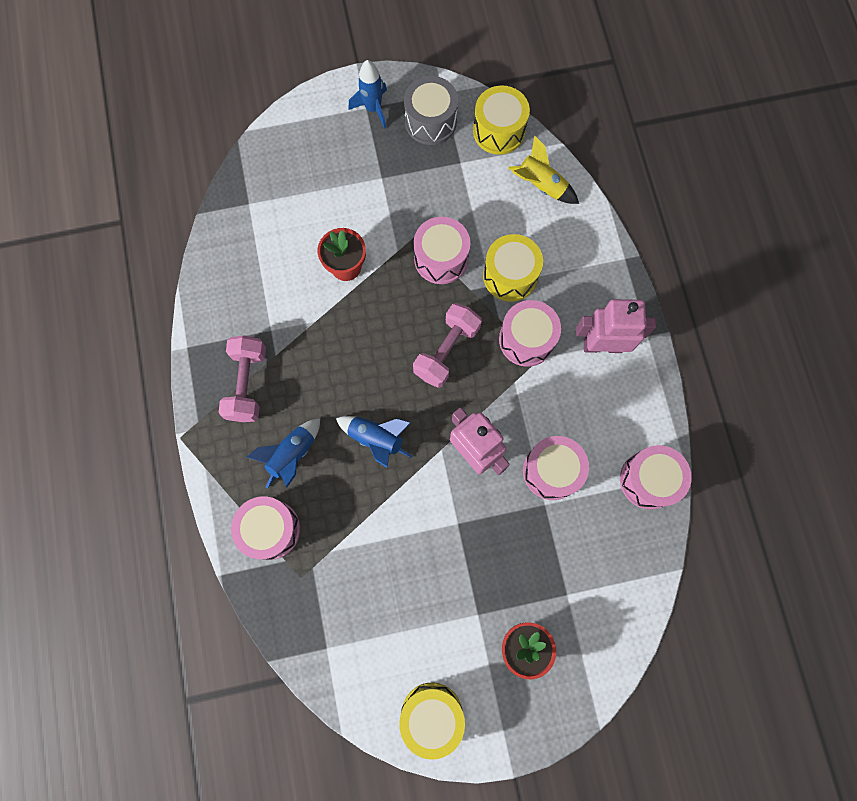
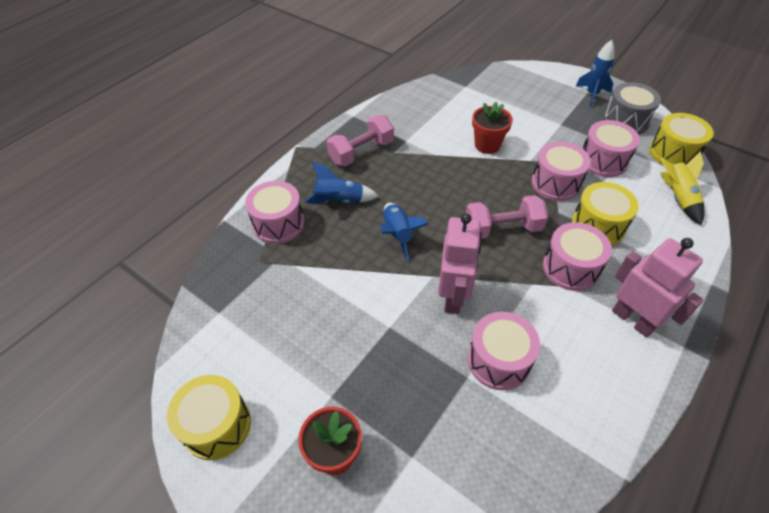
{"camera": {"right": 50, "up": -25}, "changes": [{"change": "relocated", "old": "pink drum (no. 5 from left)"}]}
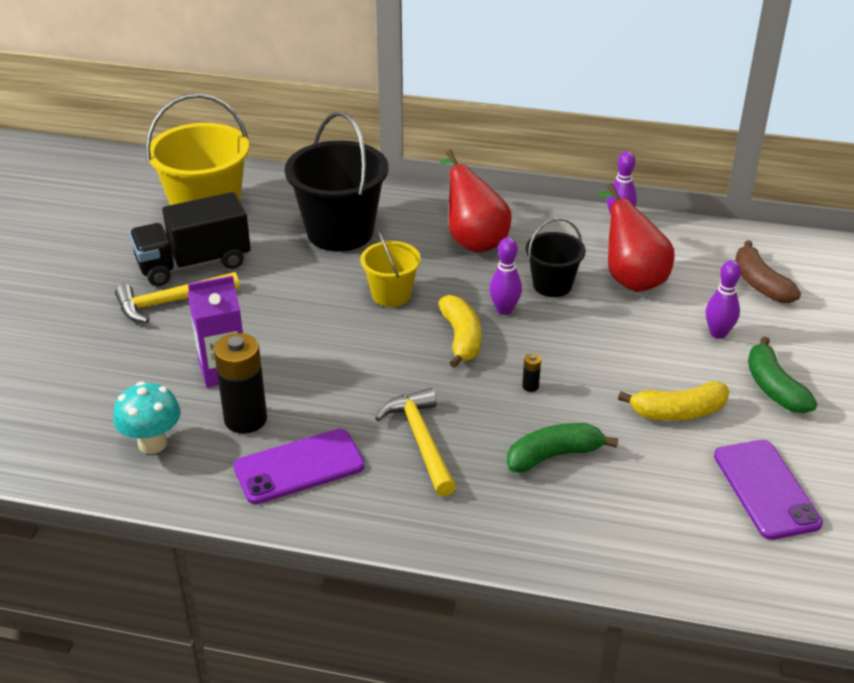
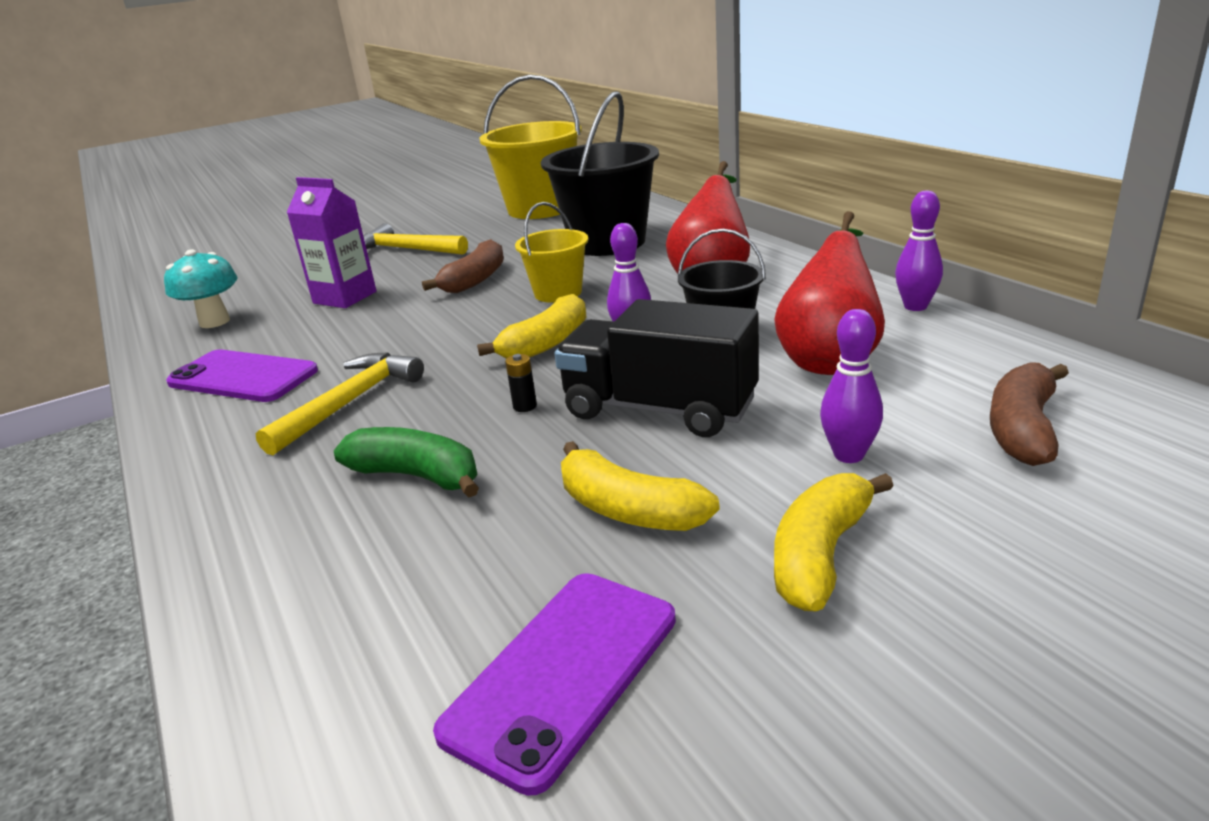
{"camera": {"right": 50, "up": -10}, "changes": [{"change": "missing", "old": "black battery (no. 1 from left)"}, {"change": "appeared", "new": "brown banana (no. 1 from left)"}, {"change": "relocated", "old": "black truck"}, {"change": "colour", "old": "green banana (no. 2 from left)", "new": "yellow banana (no. 3 from left)"}]}
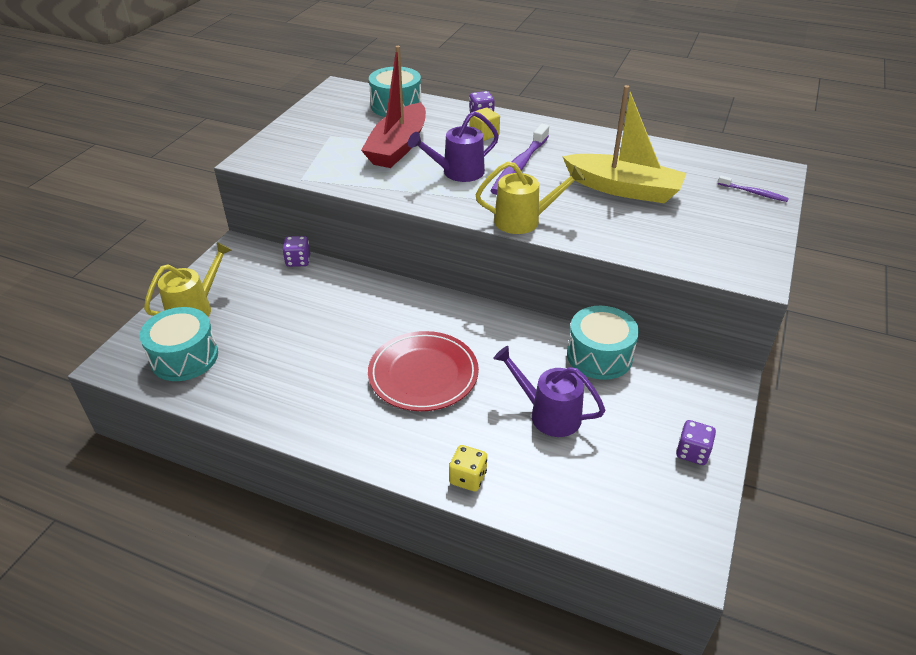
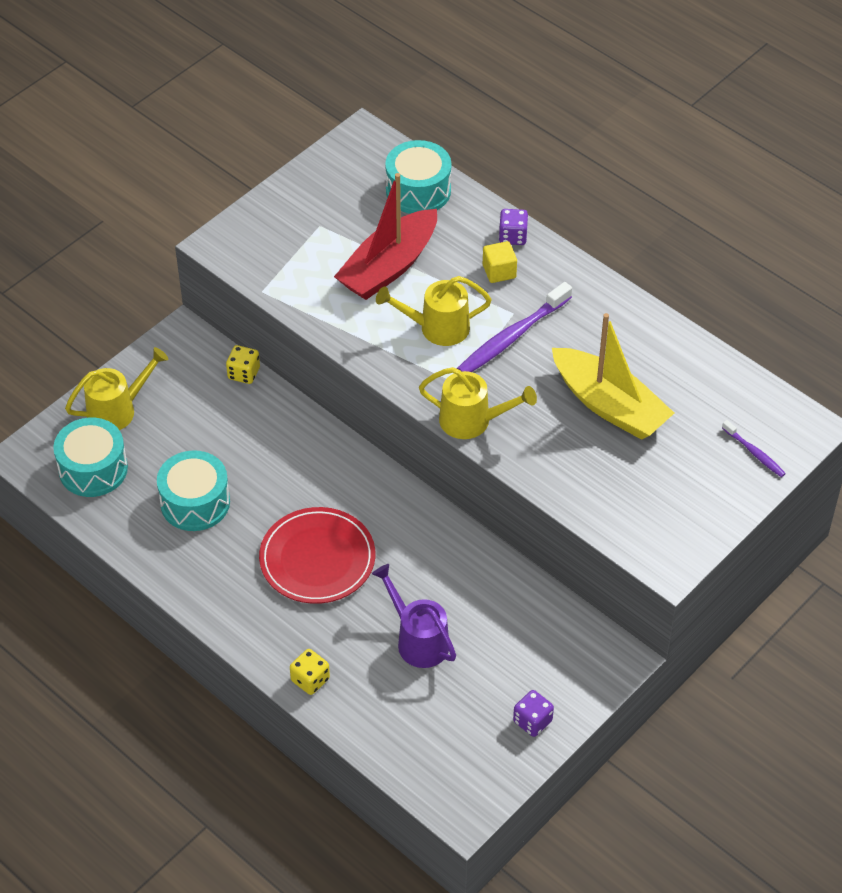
{"camera": {"right": 20, "up": 10}, "changes": [{"change": "relocated", "old": "turquoise drum (no. 3 from left in the first image)", "new": "turquoise drum (no. 2 from left)"}, {"change": "colour", "old": "purple dice (no. 1 from left)", "new": "yellow dice (no. 1 from left)"}, {"change": "colour", "old": "purple watering can (no. 1 from left)", "new": "yellow watering can (no. 2 from left)"}]}
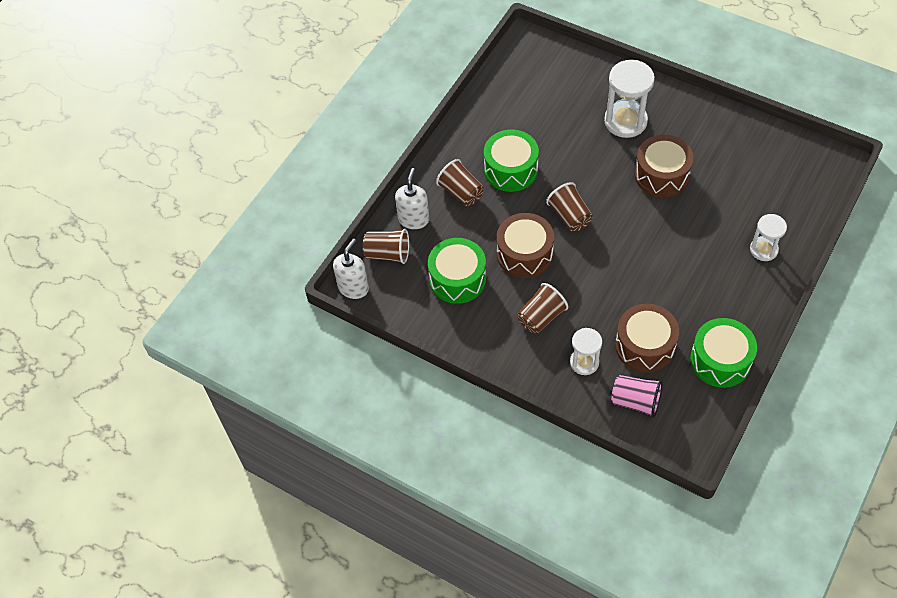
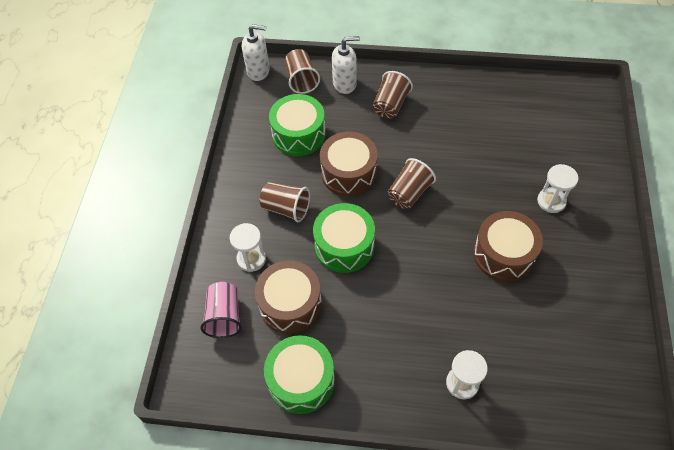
{"camera": {"right": 65, "up": 0}, "changes": [{"change": "relocated", "old": "green drum (no. 2 from left in the first image)", "new": "green drum (no. 3 from left)"}, {"change": "size", "old": "white hourglass (no. 2 from left in the first image)", "factor": 0.6}]}
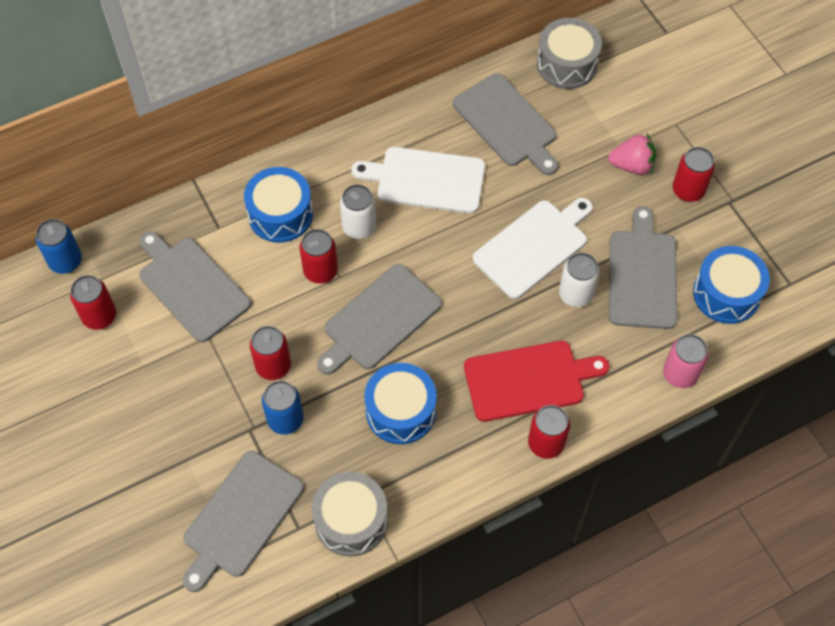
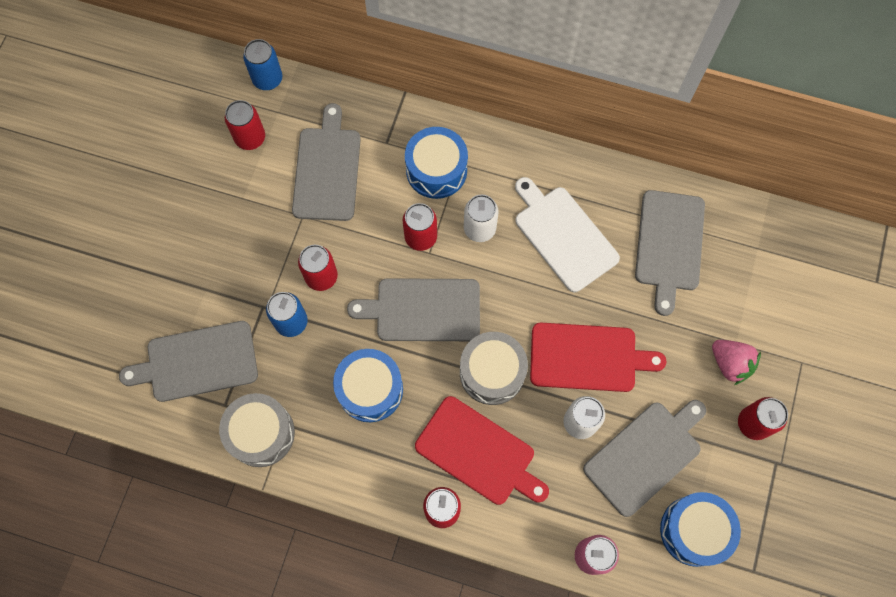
{"camera": {"right": 45, "up": 10}, "changes": [{"change": "relocated", "old": "grey drum (no. 2 from left)"}, {"change": "colour", "old": "white cutting board (no. 2 from left)", "new": "red cutting board (no. 2 from left)"}]}
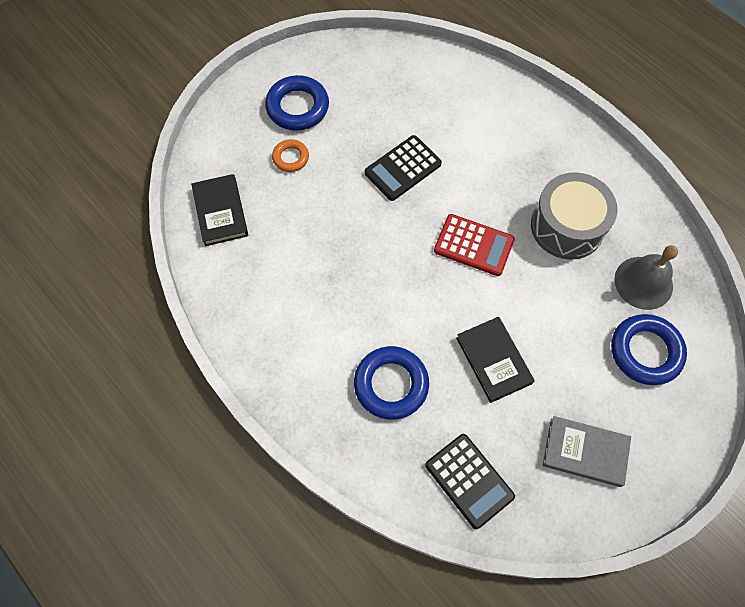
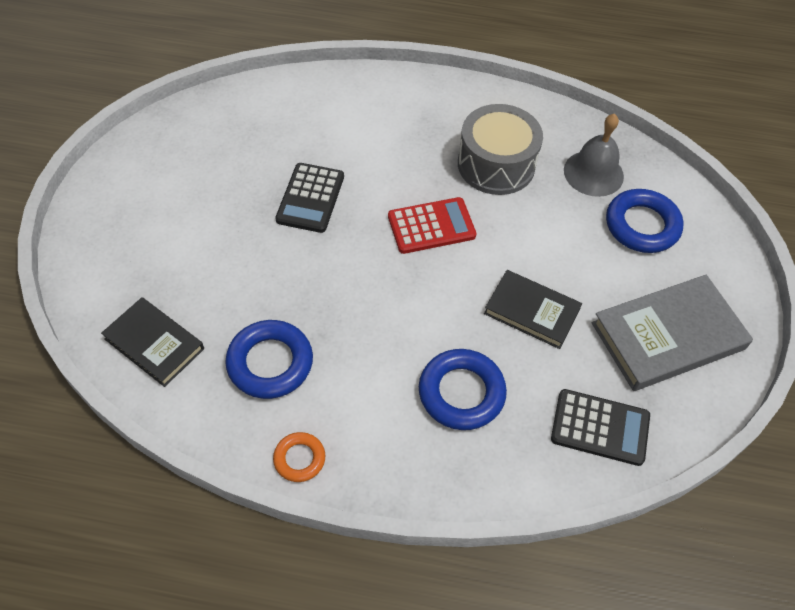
{"camera": {"right": -40, "up": -10}, "changes": [{"change": "relocated", "old": "blue ring (no. 1 from left)"}, {"change": "relocated", "old": "orange ring"}, {"change": "size", "old": "grey book", "factor": 1.56}]}
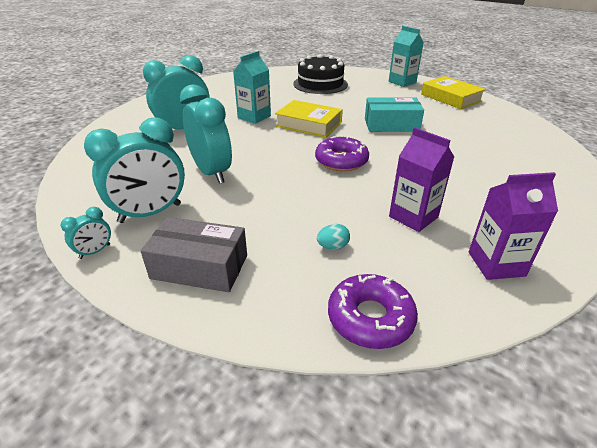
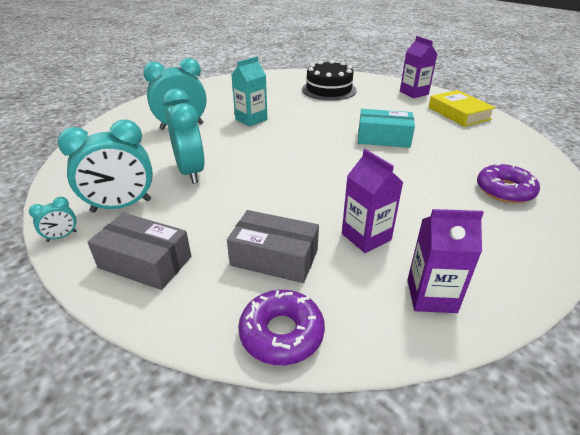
{"camera": {"right": 10, "up": 0}, "changes": [{"change": "missing", "old": "yellow book (no. 1 from left)"}, {"change": "relocated", "old": "purple donut (no. 1 from left in the first image)", "new": "purple donut (no. 2 from left)"}, {"change": "exchanged", "old": "turquoise egg", "new": "grey box (no. 2 from left)"}, {"change": "colour", "old": "turquoise carton (no. 2 from left)", "new": "purple carton (no. 2 from left)"}]}
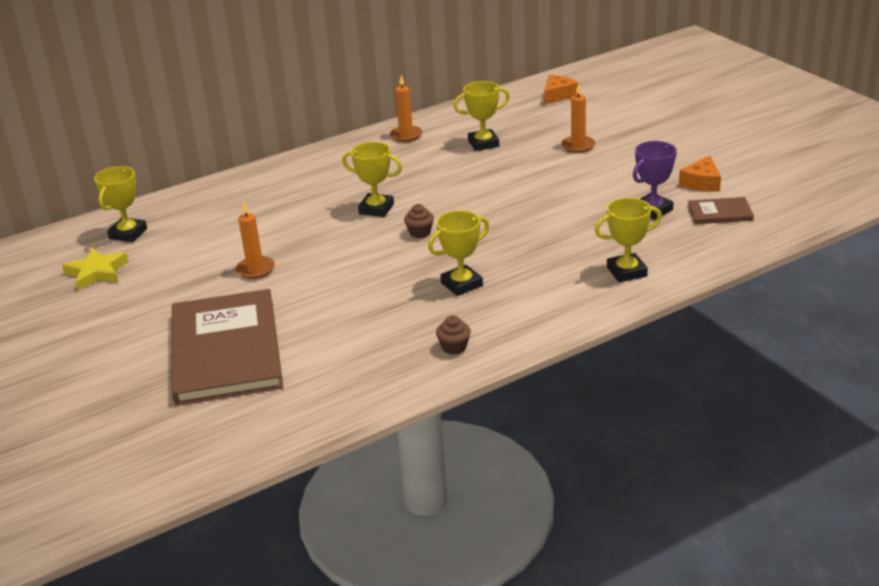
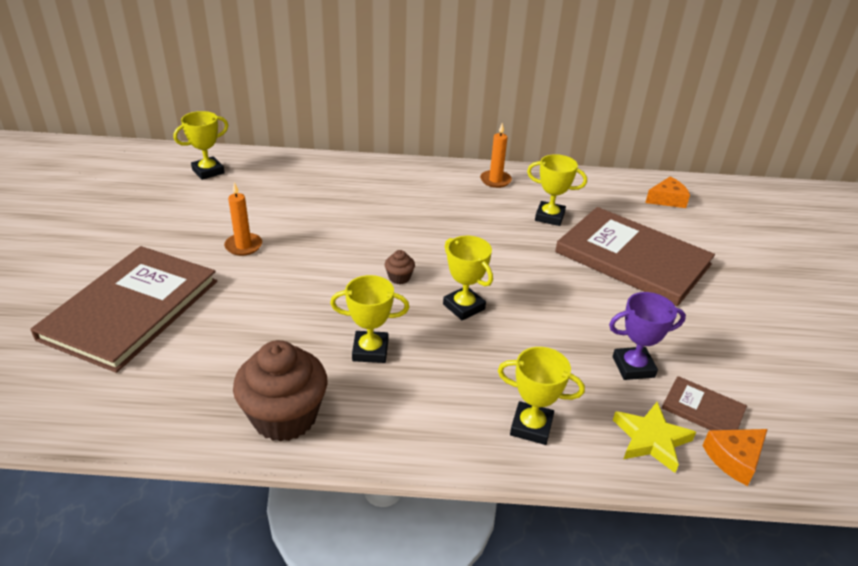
{"camera": {"right": 30, "up": 5}, "changes": [{"change": "relocated", "old": "yellow star"}, {"change": "relocated", "old": "yellow trophy (no. 2 from left in the first image)", "new": "yellow trophy (no. 3 from left)"}, {"change": "relocated", "old": "orange cheese (no. 2 from left)"}, {"change": "exchanged", "old": "orange candle (no. 3 from left)", "new": "brown book (no. 2 from left)"}, {"change": "size", "old": "brown cupcake (no. 2 from left in the first image)", "factor": 2.35}]}
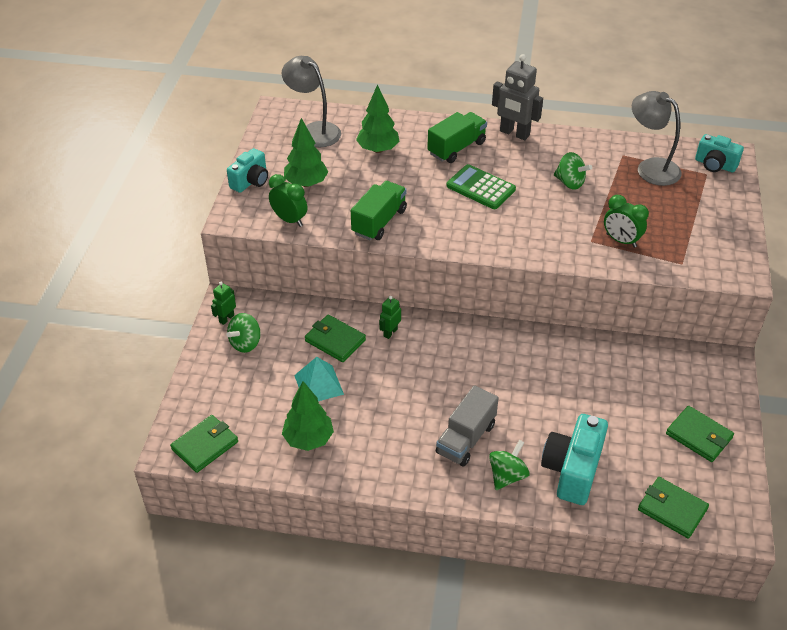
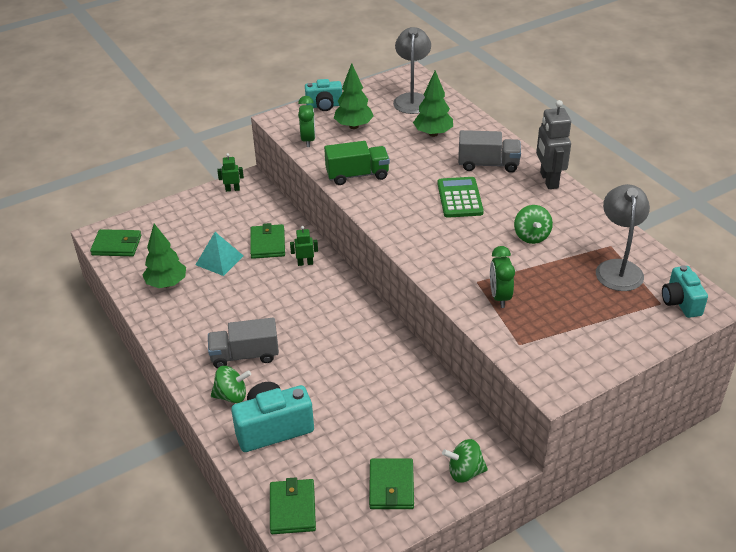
{"camera": {"right": 50, "up": -5}, "changes": [{"change": "relocated", "old": "green spinning top (no. 1 from left in the first image)", "new": "green spinning top (no. 2 from left)"}, {"change": "colour", "old": "green truck (no. 2 from left)", "new": "grey truck (no. 2 from left)"}]}
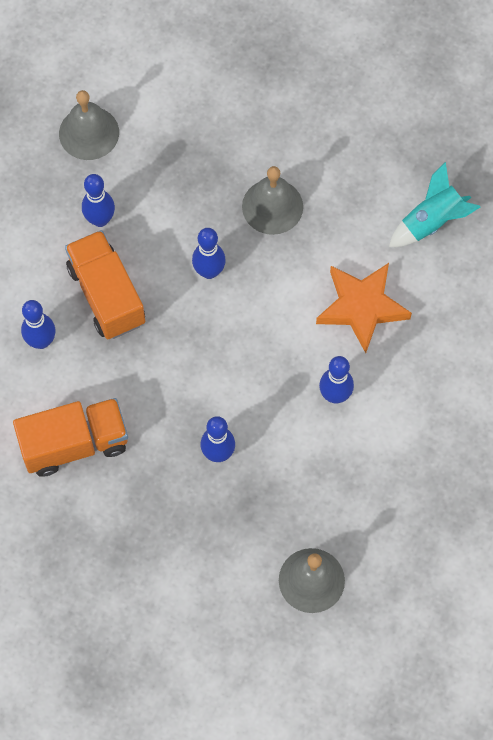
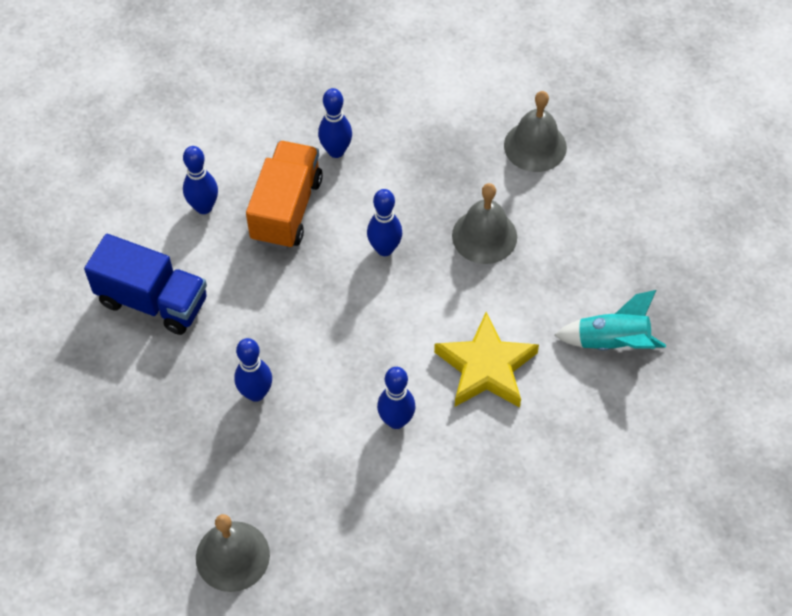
{"camera": {"right": 40, "up": -10}, "changes": [{"change": "relocated", "old": "grey bell (no. 1 from left in the first image)", "new": "grey bell (no. 3 from left)"}, {"change": "colour", "old": "orange truck (no. 1 from left)", "new": "blue truck"}, {"change": "colour", "old": "orange star", "new": "yellow star"}]}
